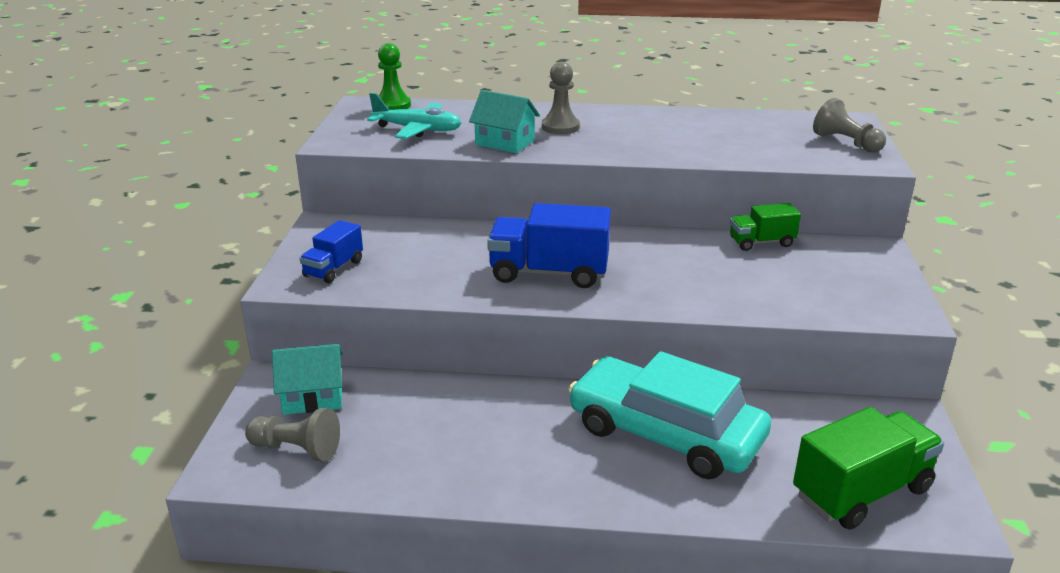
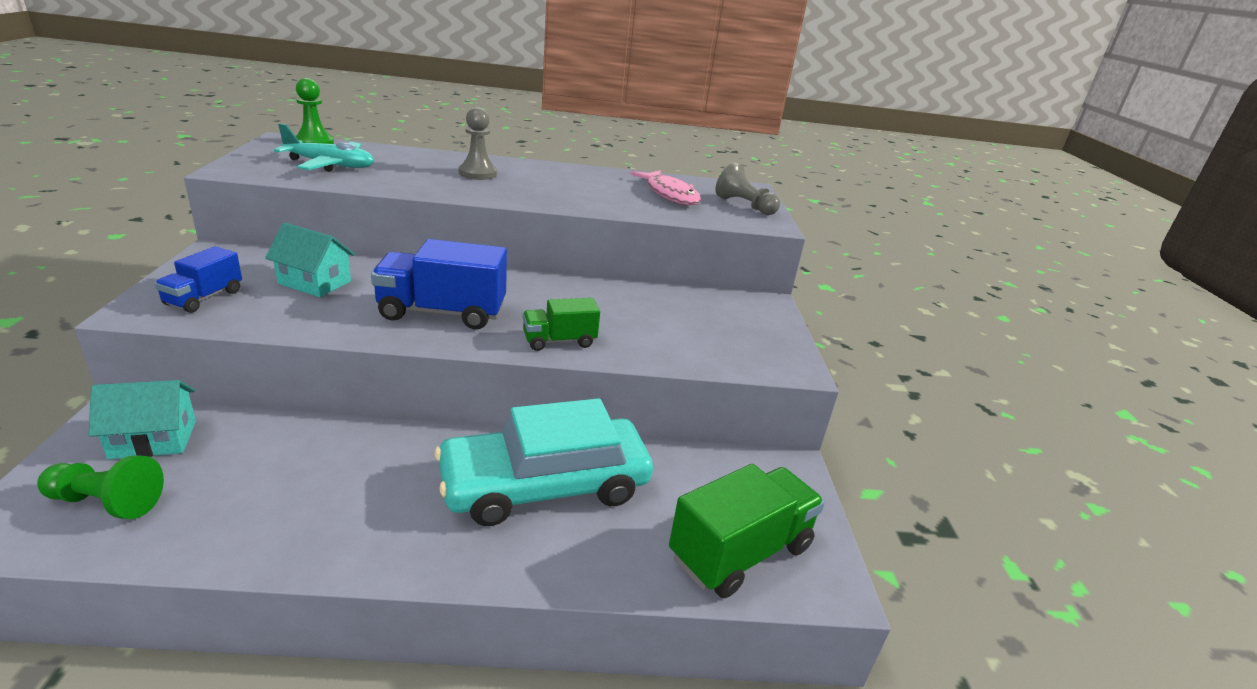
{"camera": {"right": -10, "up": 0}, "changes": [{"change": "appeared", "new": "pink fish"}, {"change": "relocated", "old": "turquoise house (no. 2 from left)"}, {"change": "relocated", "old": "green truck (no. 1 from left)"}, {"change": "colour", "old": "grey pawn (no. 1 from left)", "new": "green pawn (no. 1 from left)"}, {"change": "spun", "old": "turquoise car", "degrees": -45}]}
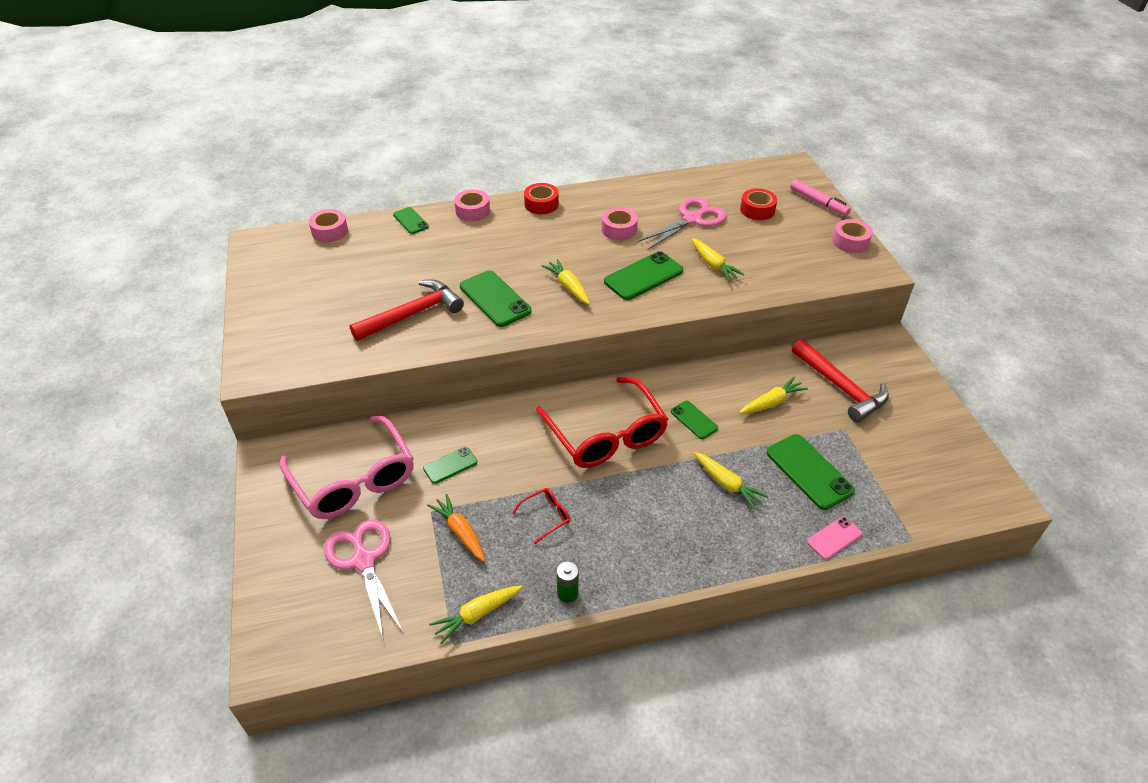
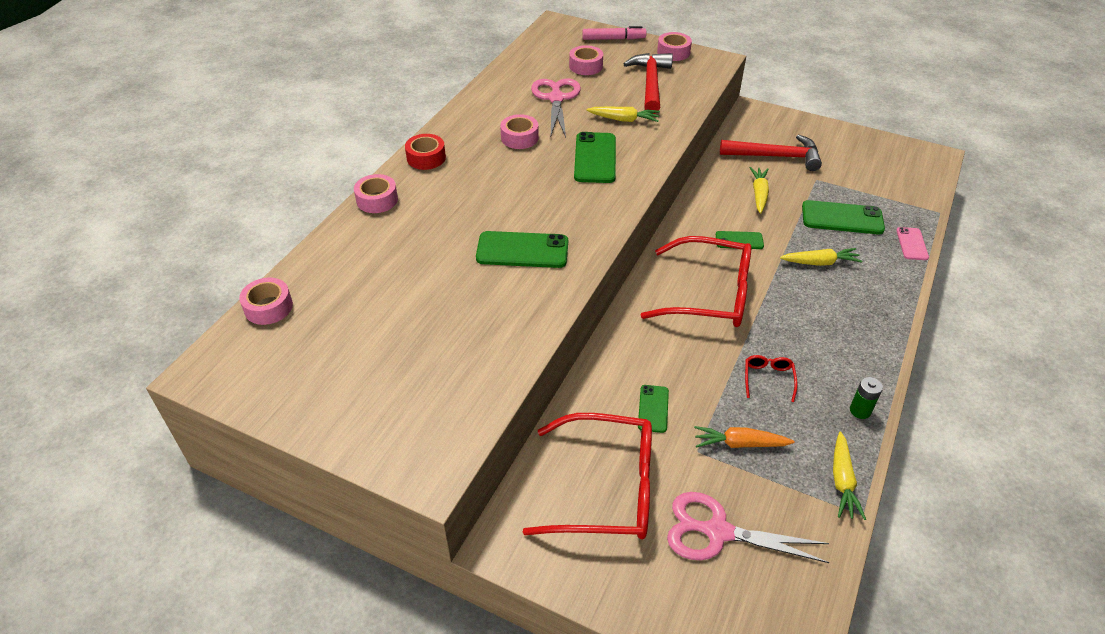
{"camera": {"right": -50, "up": 0}, "changes": [{"change": "missing", "old": "green phone (no. 1 from left)"}, {"change": "missing", "old": "yellow carrot (no. 2 from left)"}, {"change": "relocated", "old": "red hammer (no. 1 from left)"}, {"change": "colour", "old": "pink glasses", "new": "red glasses (no. 1 from left)"}, {"change": "colour", "old": "red tape (no. 2 from left)", "new": "pink tape (no. 4 from left)"}]}
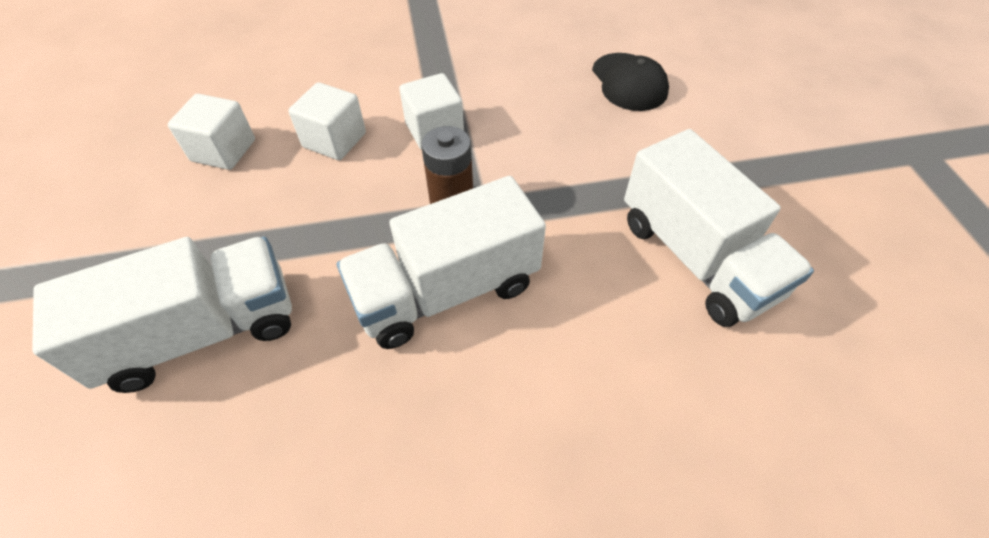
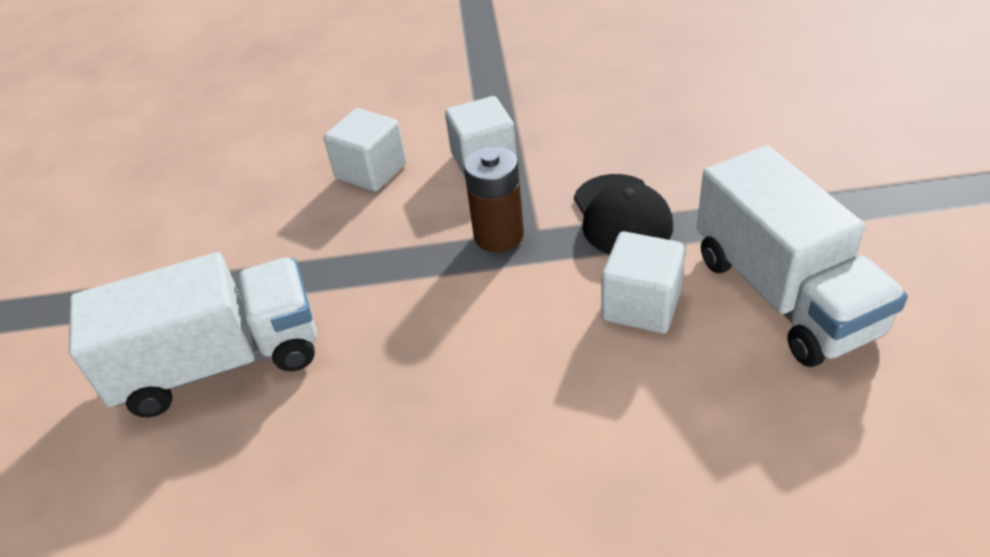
{"camera": {"right": 10, "up": -10}, "changes": [{"change": "missing", "old": "white truck (no. 2 from left)"}, {"change": "relocated", "old": "white cube (no. 1 from left in the first image)", "new": "white cube (no. 3 from left)"}, {"change": "relocated", "old": "black cap"}]}
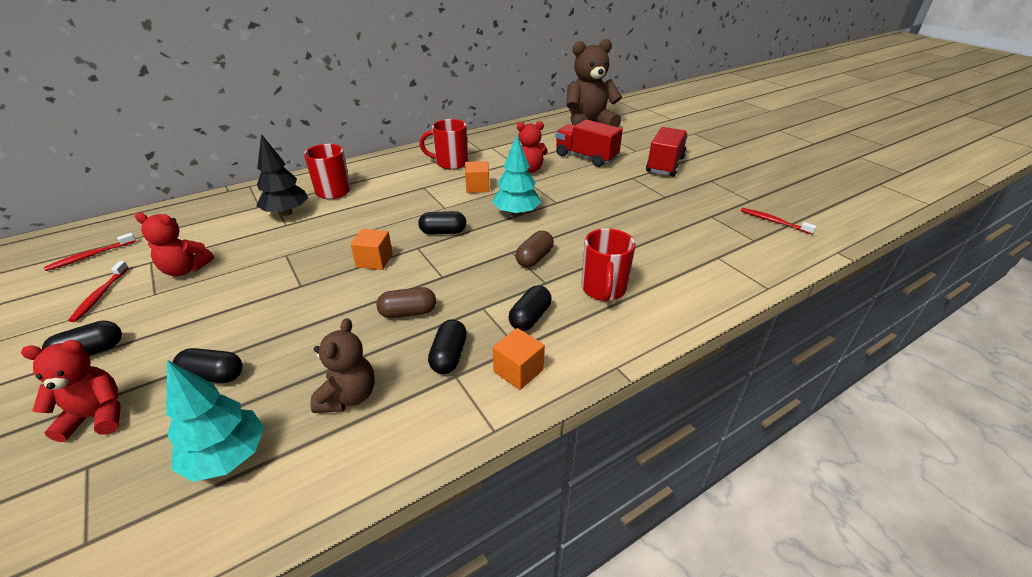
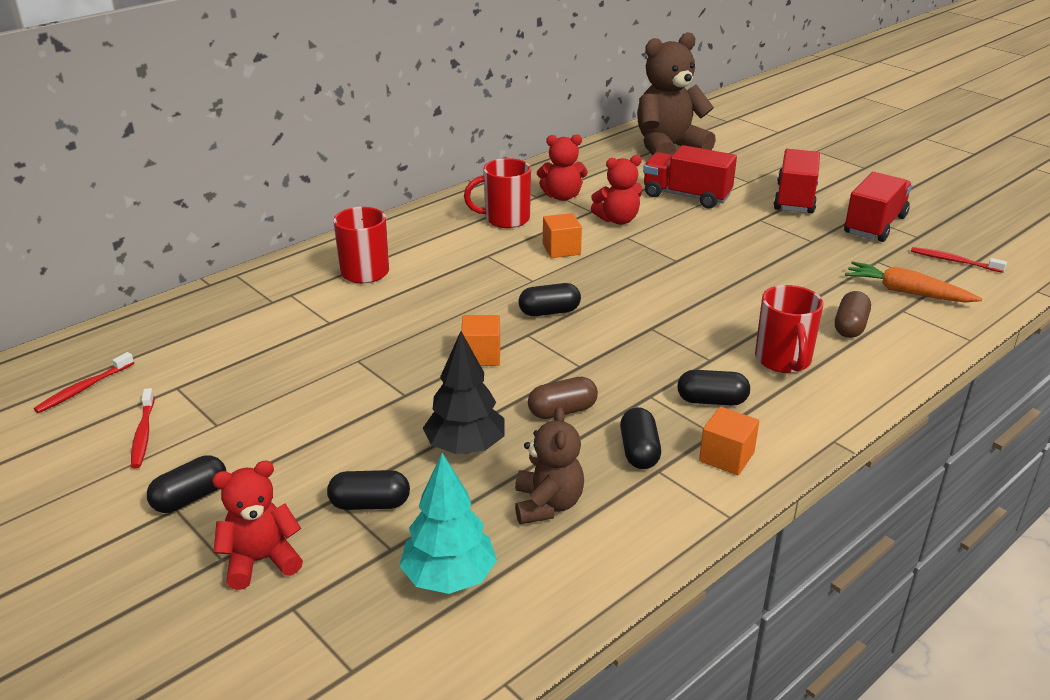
{"camera": {"right": -10, "up": -5}, "changes": [{"change": "missing", "old": "turquoise tree (no. 2 from left)"}, {"change": "appeared", "new": "red truck (no. 3 from left)"}, {"change": "appeared", "new": "orange carrot"}, {"change": "relocated", "old": "red teddy bear (no. 2 from left)"}, {"change": "relocated", "old": "black tree"}, {"change": "relocated", "old": "brown capsule (no. 2 from left)"}, {"change": "spun", "old": "black capsule (no. 5 from left)", "degrees": 75}]}
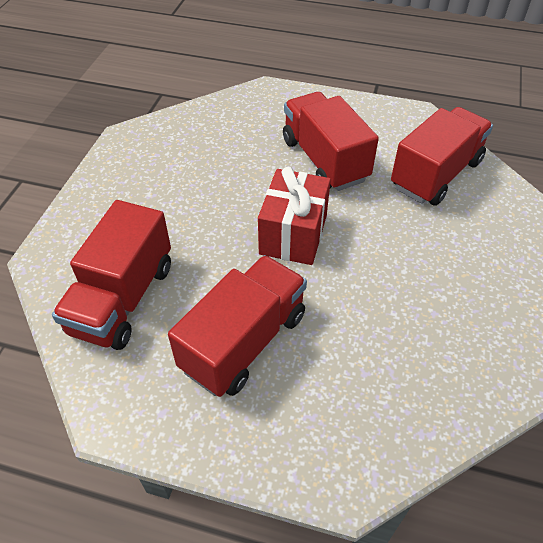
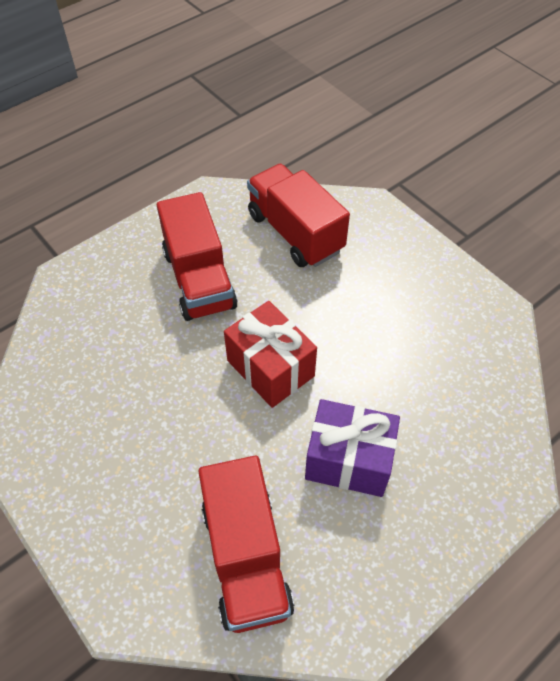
{"camera": {"right": 125, "up": 5}, "changes": [{"change": "exchanged", "old": "red truck (no. 3 from left)", "new": "purple gift"}]}
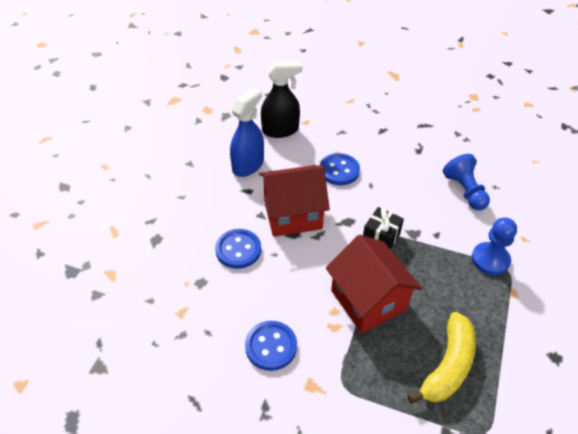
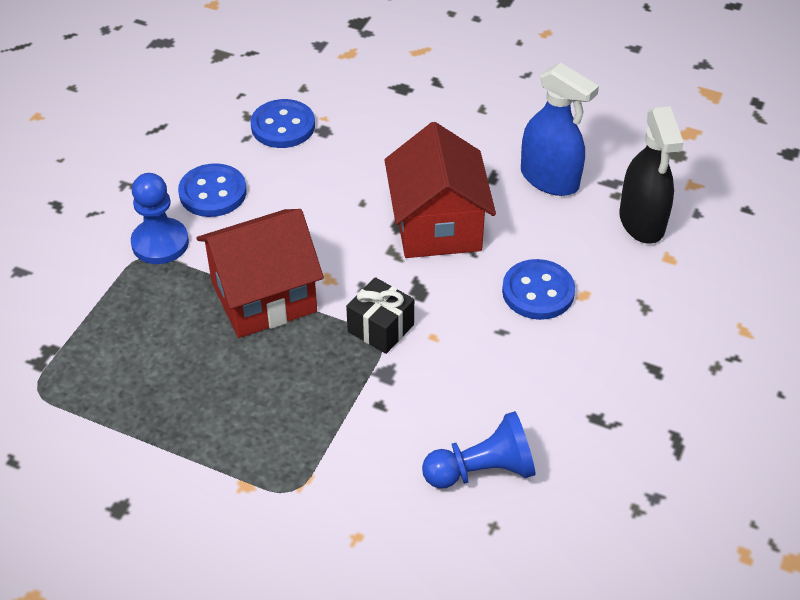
{"camera": {"right": 95, "up": 0}, "changes": [{"change": "missing", "old": "yellow banana"}, {"change": "relocated", "old": "blue button (no. 1 from left in the first image)", "new": "blue button (no. 2 from left)"}, {"change": "relocated", "old": "blue pawn (no. 2 from left in the first image)", "new": "blue pawn (no. 1 from left)"}]}
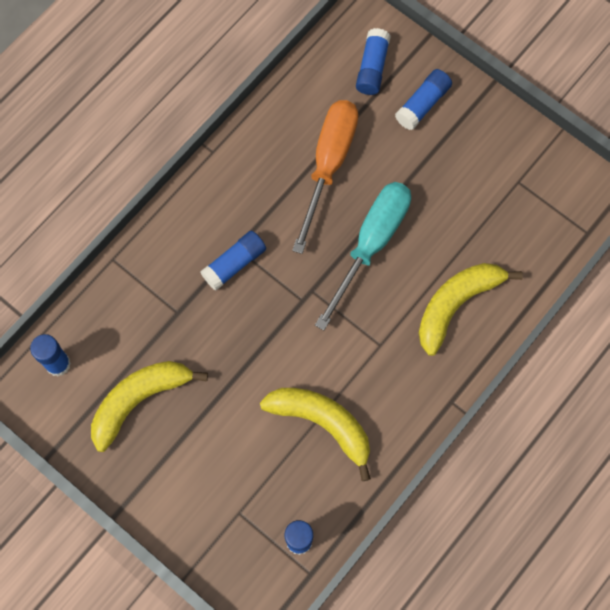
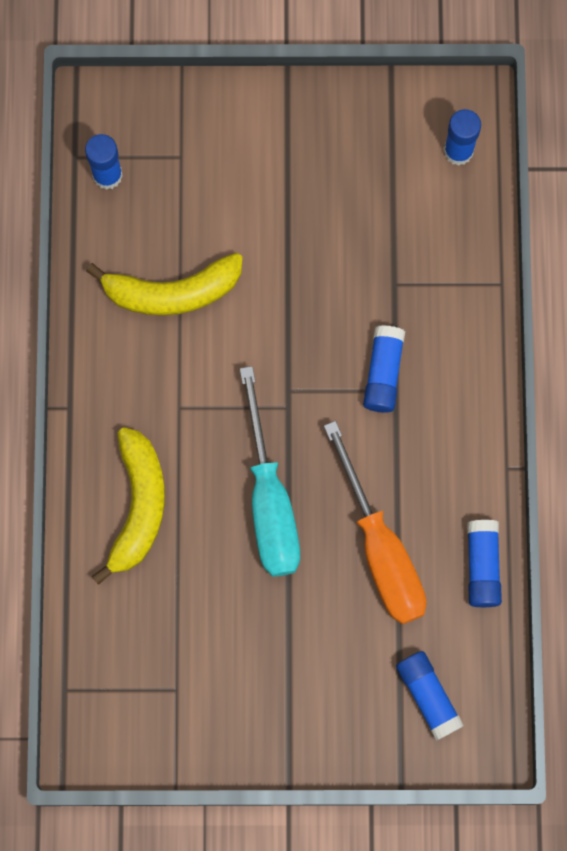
{"camera": {"right": 140, "up": 5}, "changes": [{"change": "missing", "old": "yellow banana (no. 1 from left)"}, {"change": "relocated", "old": "blue glue stick (no. 5 from left)"}]}
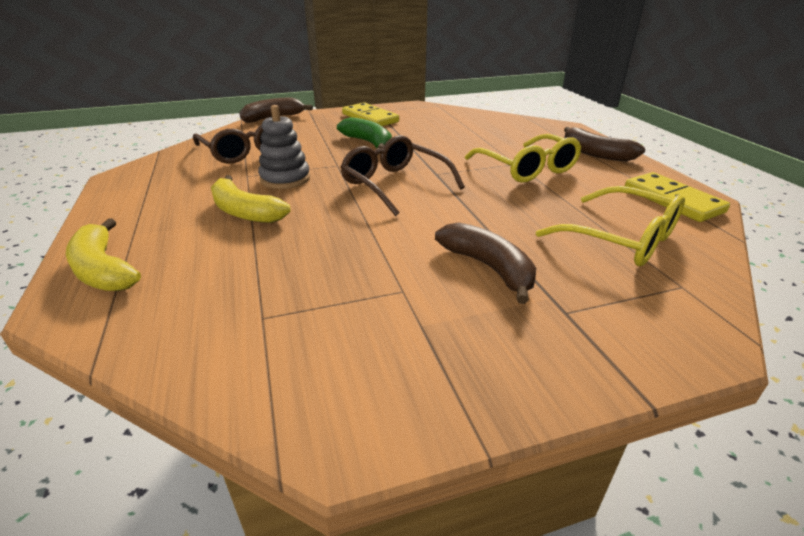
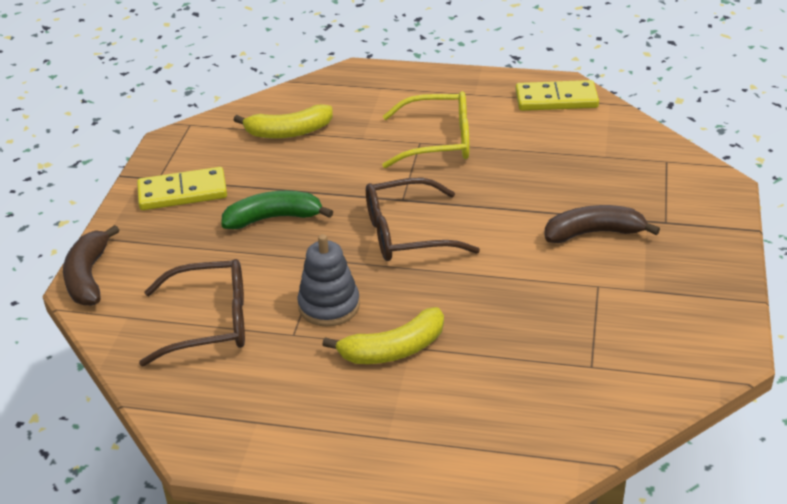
{"camera": {"right": -60, "up": 5}, "changes": [{"change": "missing", "old": "yellow glasses (no. 2 from left)"}, {"change": "missing", "old": "brown banana (no. 3 from left)"}, {"change": "relocated", "old": "yellow banana (no. 1 from left)"}]}
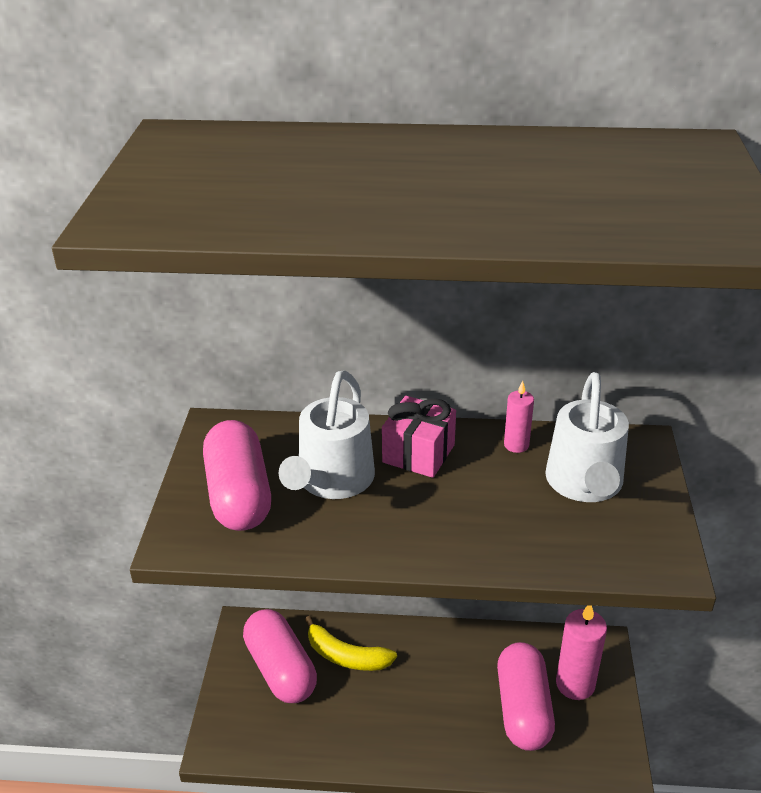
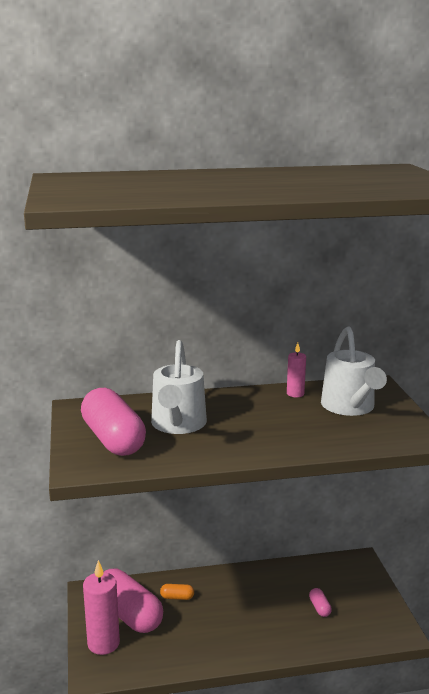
{"camera": {"right": -15, "up": -15}, "changes": [{"change": "missing", "old": "pink gift"}, {"change": "relocated", "old": "pink candle (no. 2 from left in the first image)", "new": "pink candle (no. 1 from left)"}, {"change": "exchanged", "old": "yellow banana", "new": "orange capsule"}, {"change": "size", "old": "pink capsule (no. 3 from left)", "factor": 0.4}]}
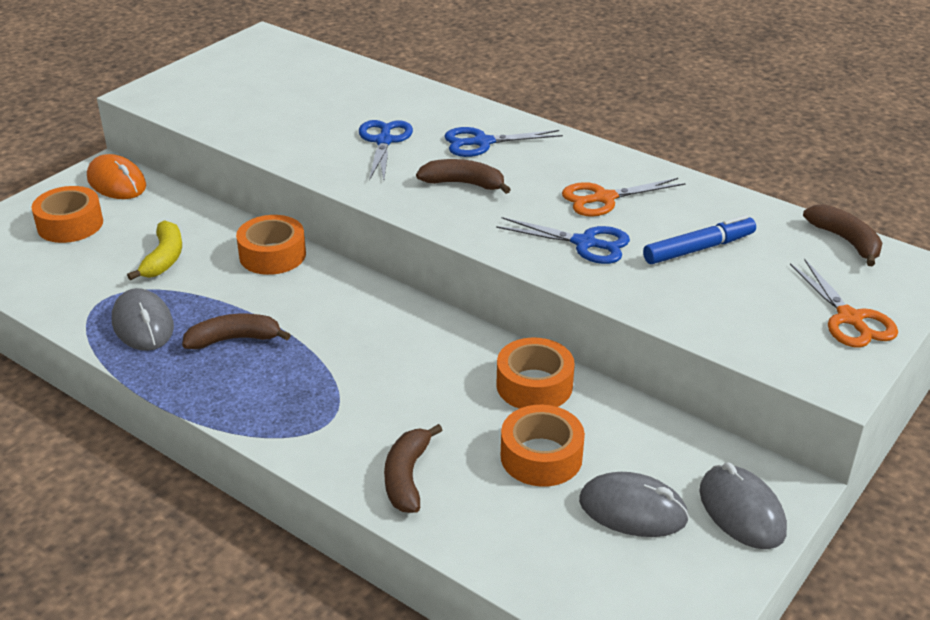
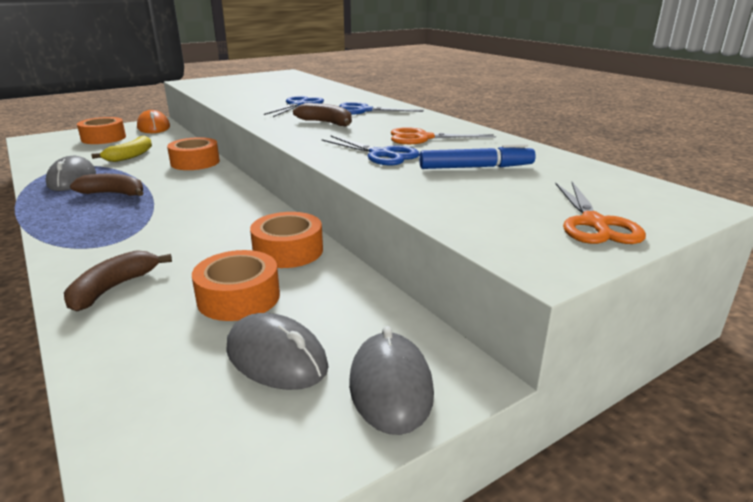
{"camera": {"right": 20, "up": -10}, "changes": [{"change": "missing", "old": "brown banana (no. 4 from left)"}]}
